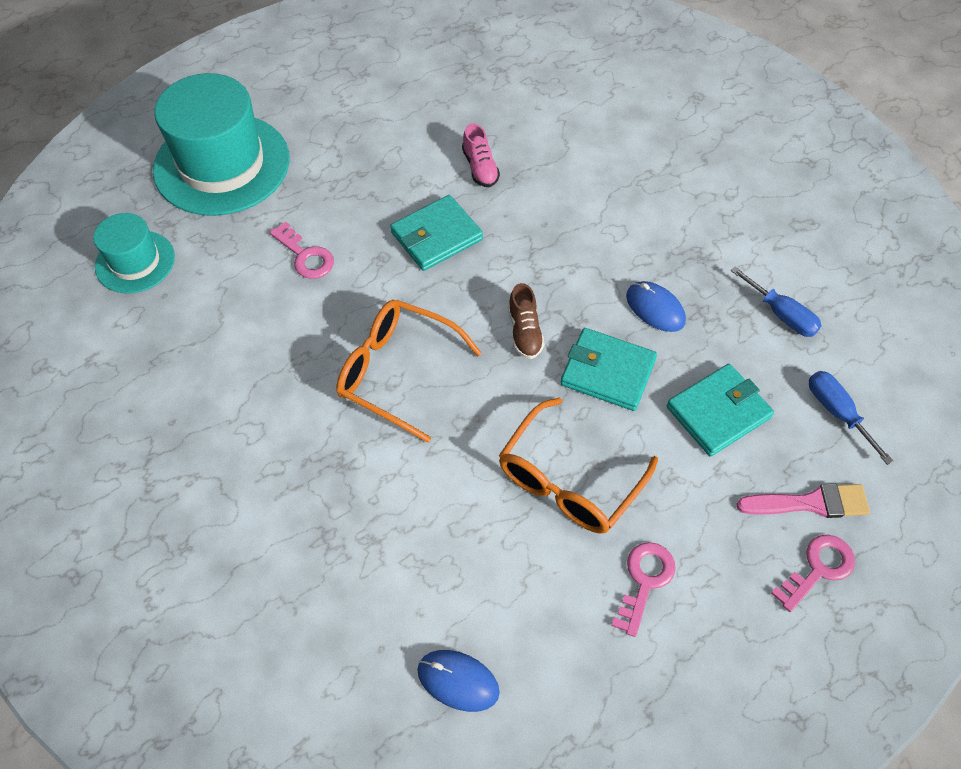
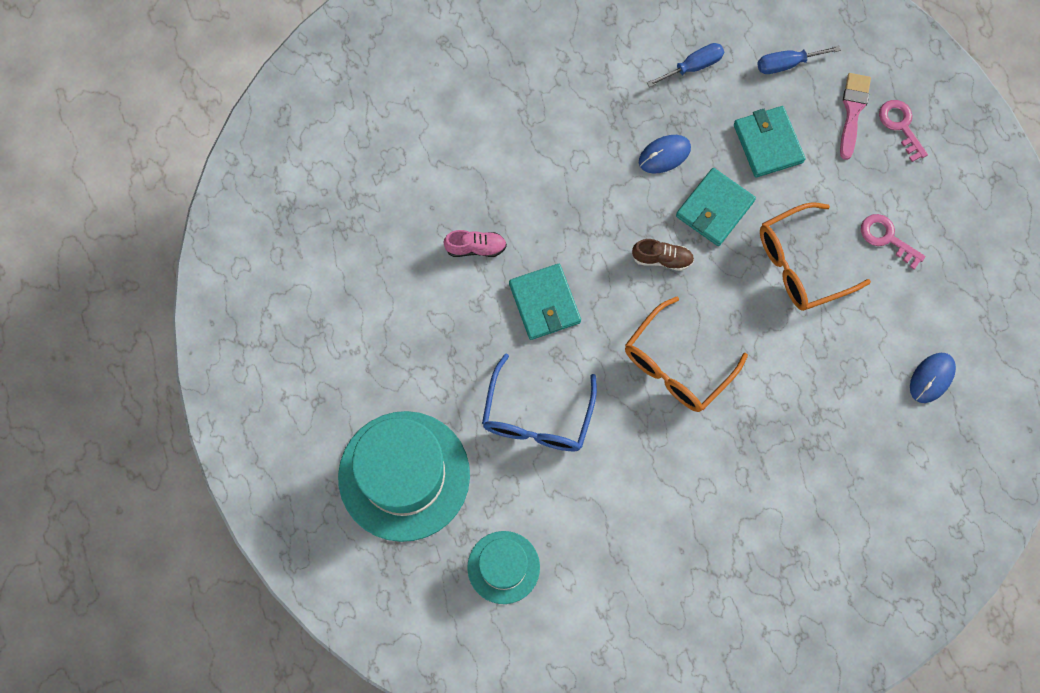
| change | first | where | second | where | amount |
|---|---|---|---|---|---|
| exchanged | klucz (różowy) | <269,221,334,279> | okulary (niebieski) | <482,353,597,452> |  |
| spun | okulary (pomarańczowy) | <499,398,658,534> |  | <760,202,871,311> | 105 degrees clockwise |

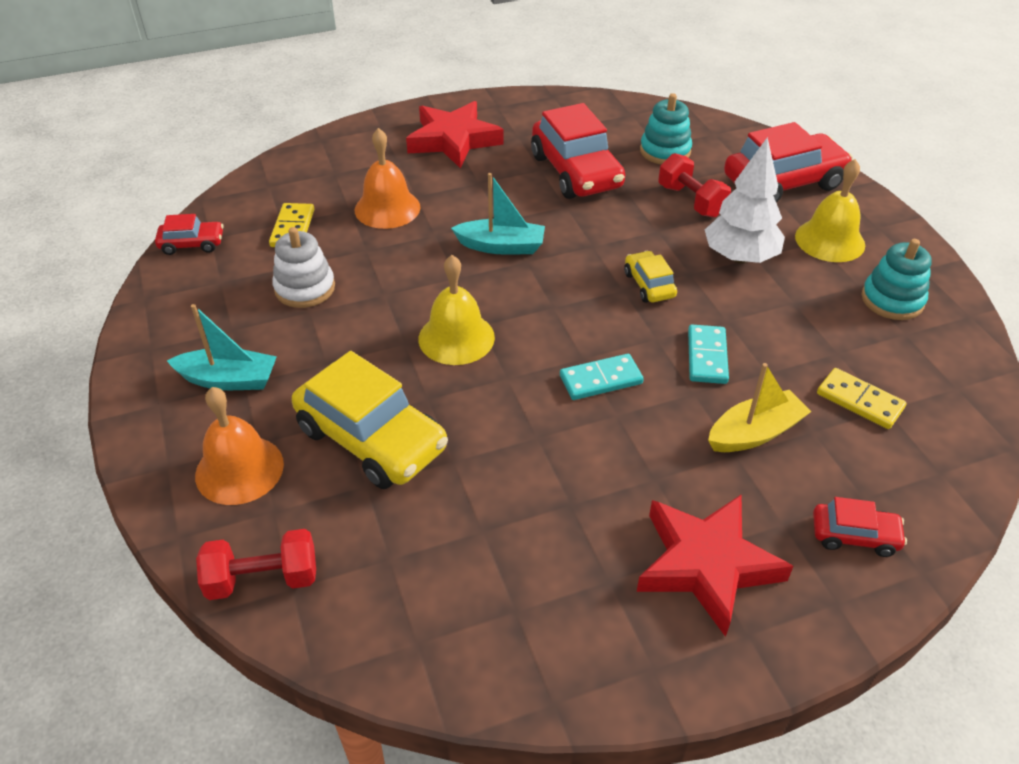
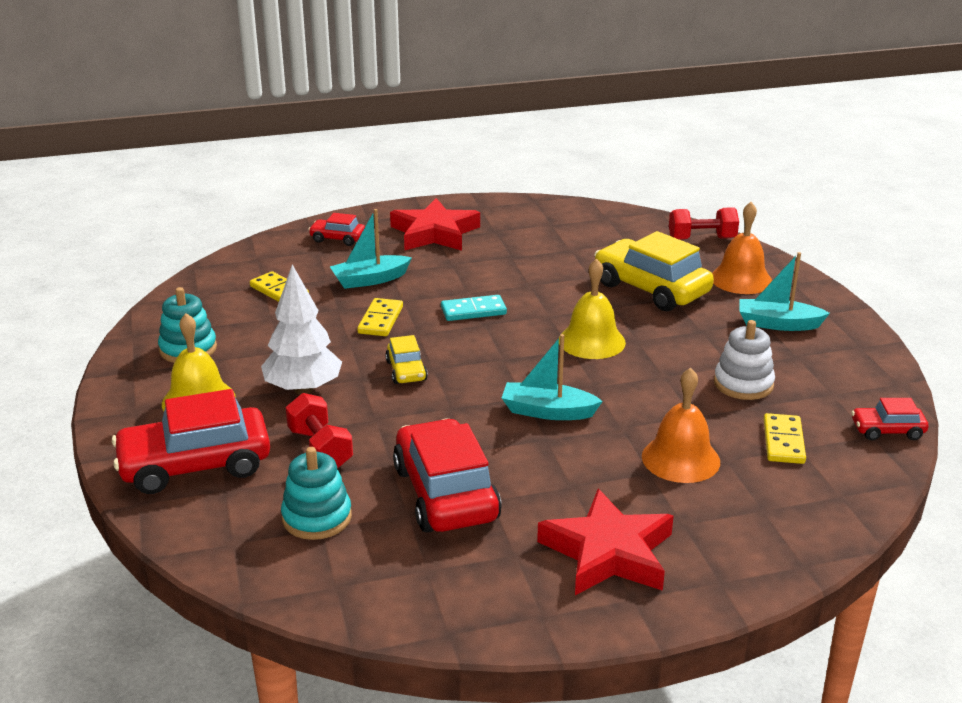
| change | first | where | second | where | amount |
|---|---|---|---|---|---|
| colour | kostka domina (turkusowy) | <688,325,729,384> | kostka domina (żółty) | <357,298,403,336> |  |
| colour | łódka (żółty) | <708,363,812,452> | łódka (turkusowy) | <330,209,412,289> |  |

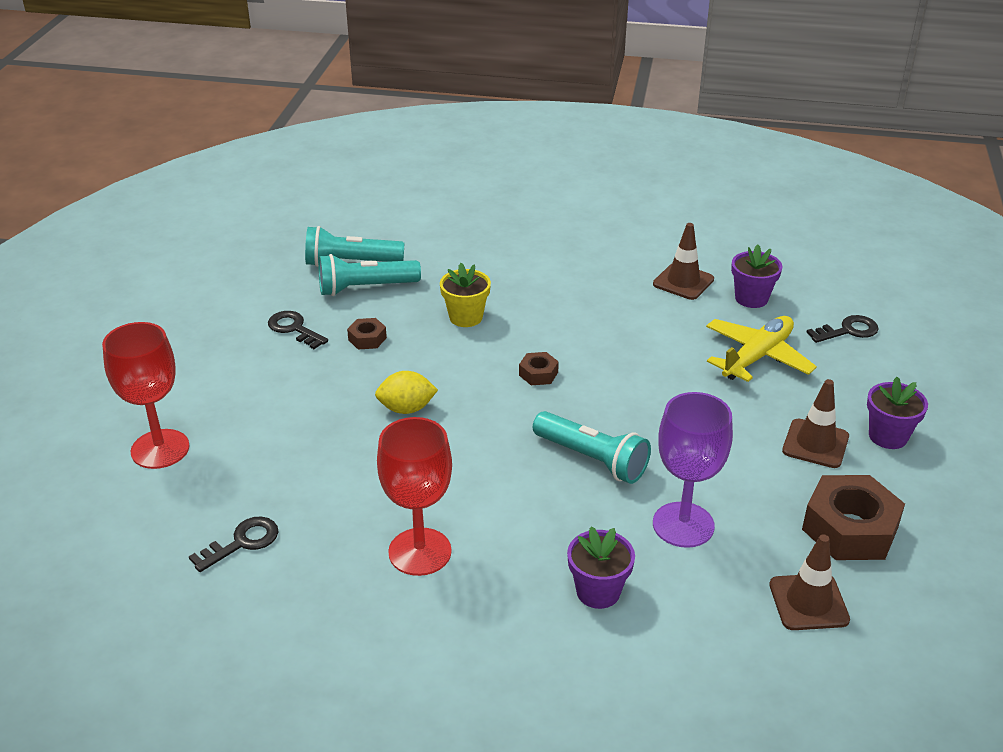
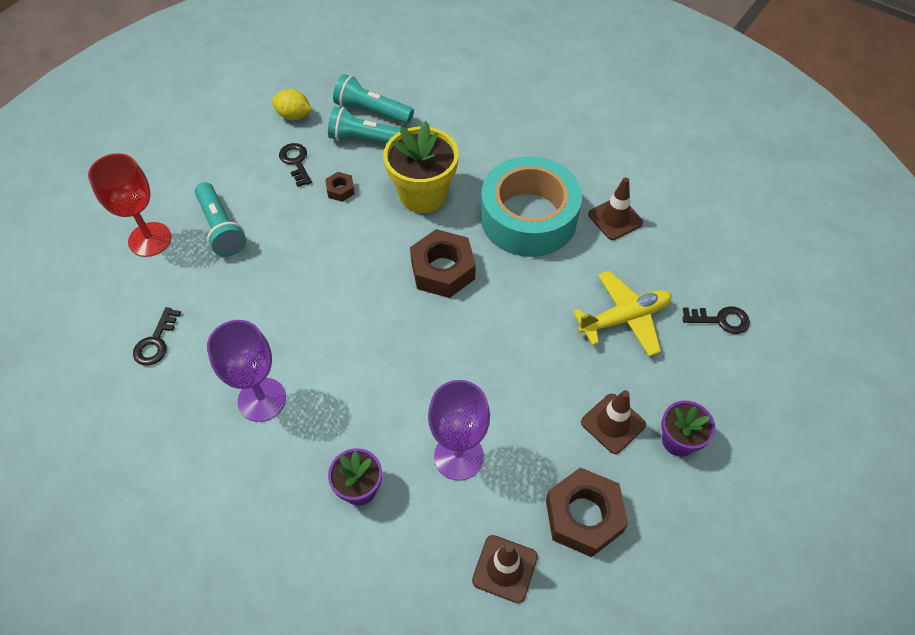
| change | first | where | second | where | amount |
|---|---|---|---|---|---|
| missing | doniczka (fioletowy) | <731,244,782,308> |  |  |  |
| size | doniczka (żółty) | <440,263,491,327> |  | <383,121,459,213> | x1.73 |
| size | nakrętka (brązowy) | <519,352,559,385> |  | <410,229,476,298> | x2.09 |
| relocated | cytryna (żółty) | <375,371,438,414> |  | <272,89,312,120> |  |
| relocated | latarka (turkusowy) | <533,411,651,484> |  | <195,182,246,256> |  |
| colour | kielich (czerwony) | <377,417,452,576> | kielich (fioletowy) | <207,320,286,422> |  |
| spun | klucz (czarny) | <189,517,278,572> |  | <133,307,181,365> | 120 degrees clockwise |
| appeared |  |  | taśma klejąca (turkusowy) | <481,156,582,257> |  |

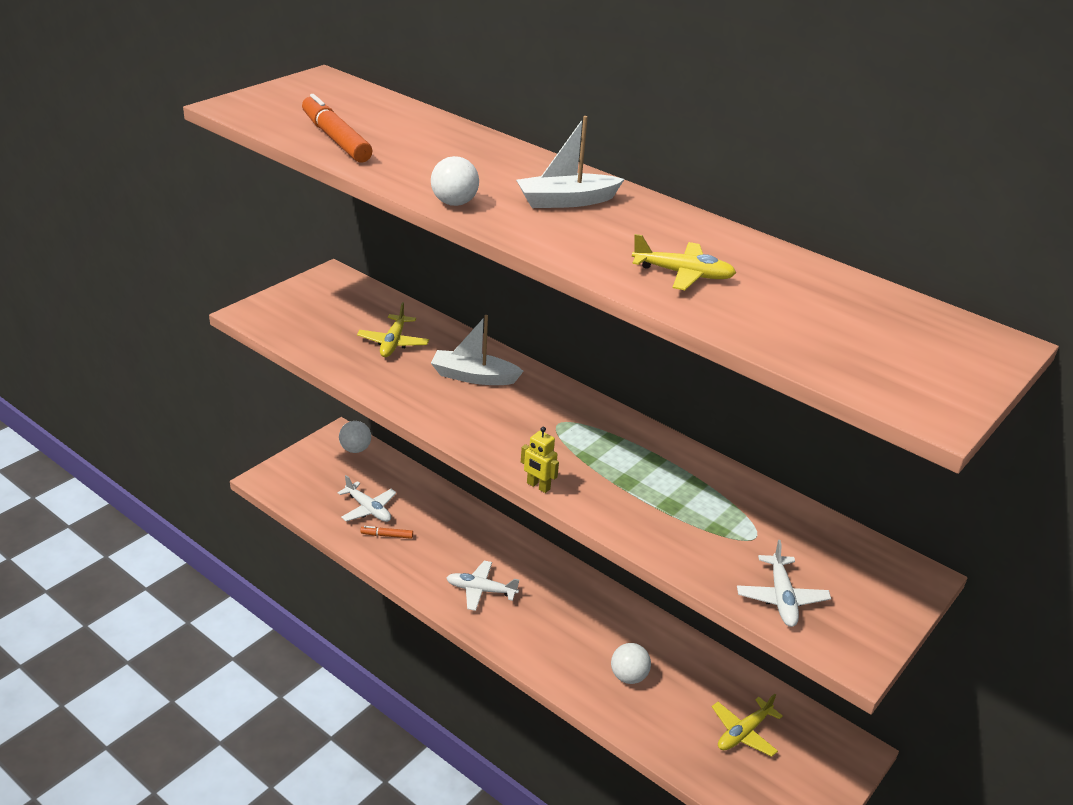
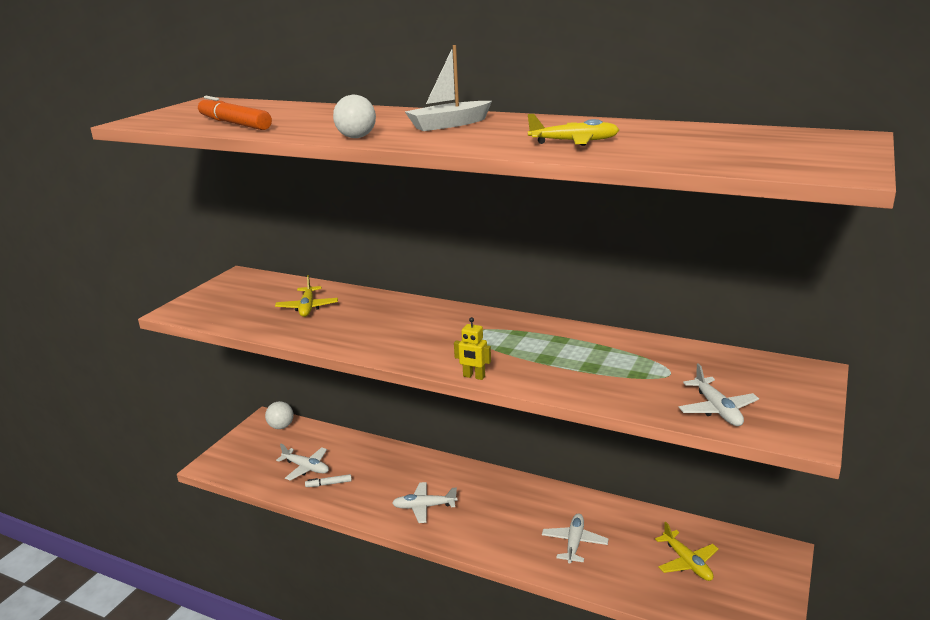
| change | first | where | second | where | amount |
|---|---|---|---|---|---|
| missing | łódka (biały) | <431,315,524,385> |  |  |  |
| colour | flamaster (pomarańczowy) | <360,526,413,539> | flamaster (biały) | <305,474,352,487> |  |
| exchanged | piłka (biały) | <611,643,651,684> | samolot (biały) | <542,513,609,564> |  |
| spun | samolot (żółty) | <712,694,782,757> |  | <655,522,719,581> | 60 degrees counterclockwise |

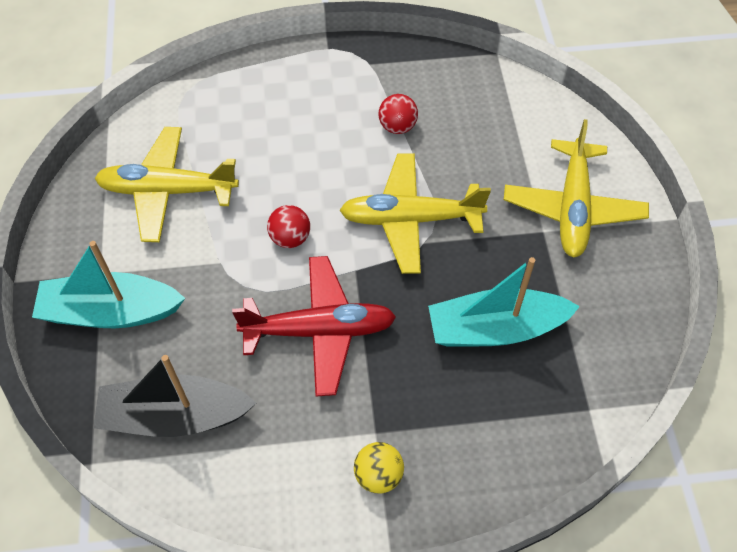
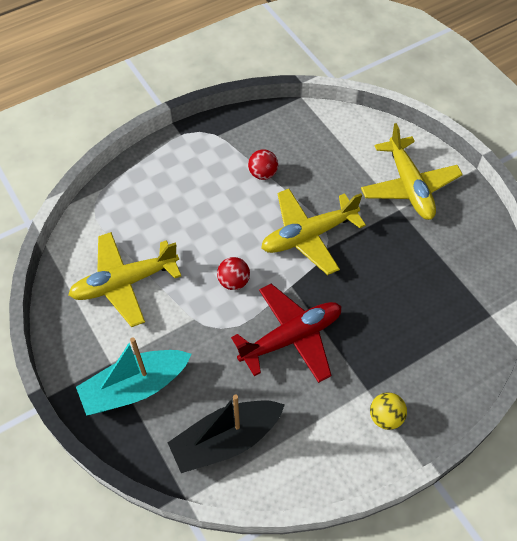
| change | first | where | second | where | amount |
|---|---|---|---|---|---|
| missing | łódka (turkusowy) | <428,257,580,347> |  |  |  |

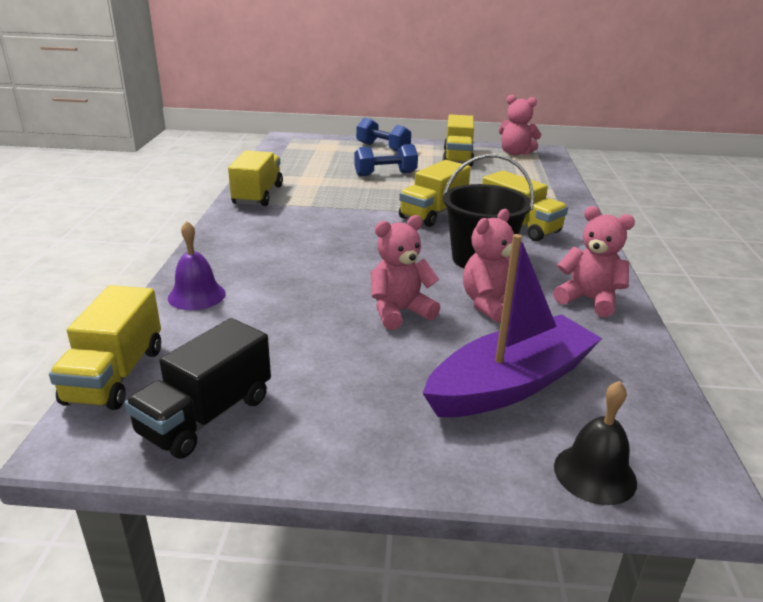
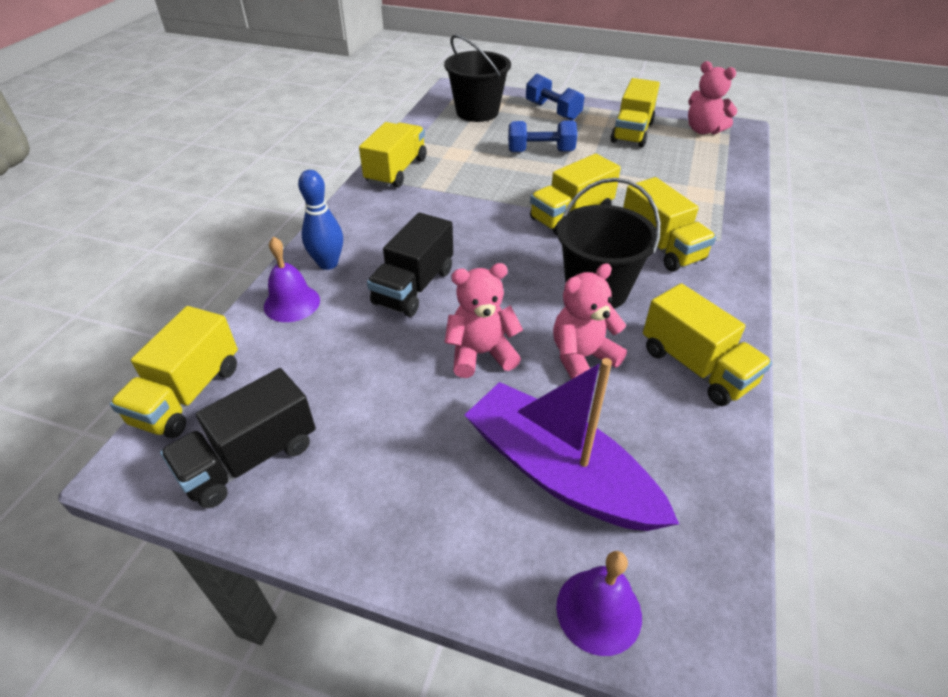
| change | first | where | second | where | amount |
|---|---|---|---|---|---|
| exchanged | miś (różowy) | <553,206,635,317> | ciężarówka (żółty) | <643,283,772,406> |  |
| spun | łódka (fioletowy) | <422,234,602,417> |  | <465,358,679,531> | 120 degrees counterclockwise |
| colour | dzwonek (czarny) | <554,381,637,505> | dzwonek (fioletowy) | <556,551,642,656> |  |
| appeared |  |  | wiadro (czarny) | <444,34,511,122> |  |
| appeared |  |  | kręgiel (niebieski) | <298,170,343,270> |  |
| appeared |  |  | ciężarówka (czarny) | <367,212,453,317> |  |

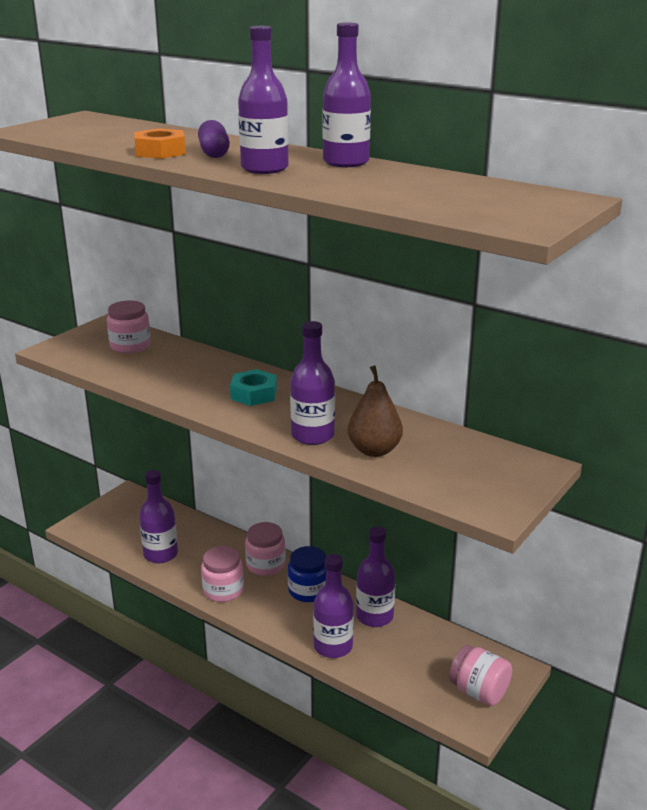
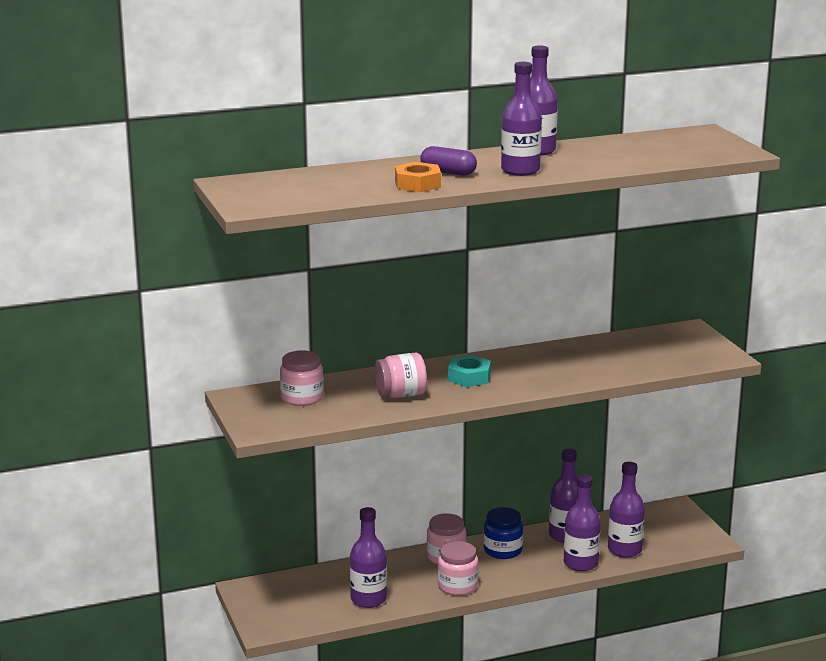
| change | first | where | second | where | amount |
|---|---|---|---|---|---|
| relocated | butelka (fioletowy) | <290,321,335,445> |  | <608,462,645,558> |  |
| missing | gruszka (brązowy) | <348,365,403,457> |  |  |  |
| relocated | słoik (różowy) | <449,645,512,706> |  | <375,352,427,398> |  |

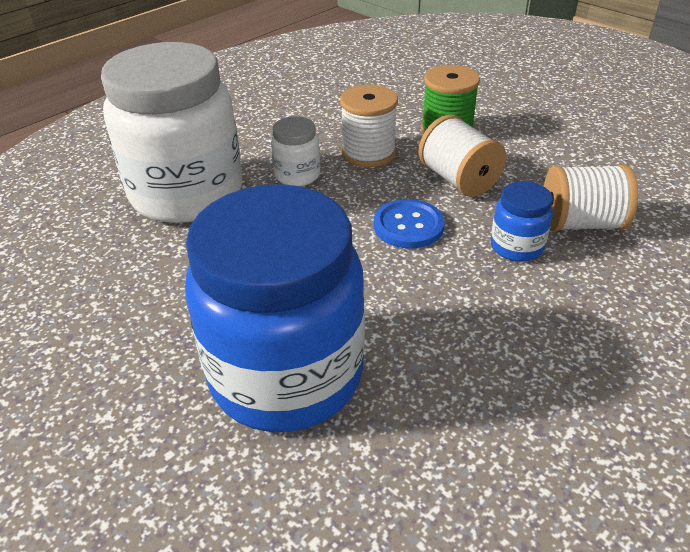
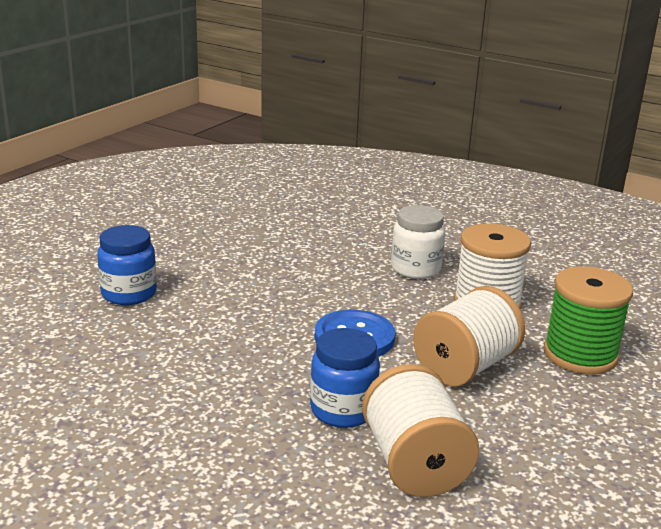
| change | first | where | second | where | amount |
|---|---|---|---|---|---|
| missing | słoik (biały) | <101,42,242,223> |  |  |  |
| size | słoik (niebieski) | <185,184,365,432> |  | <97,225,157,305> | x0.42 |

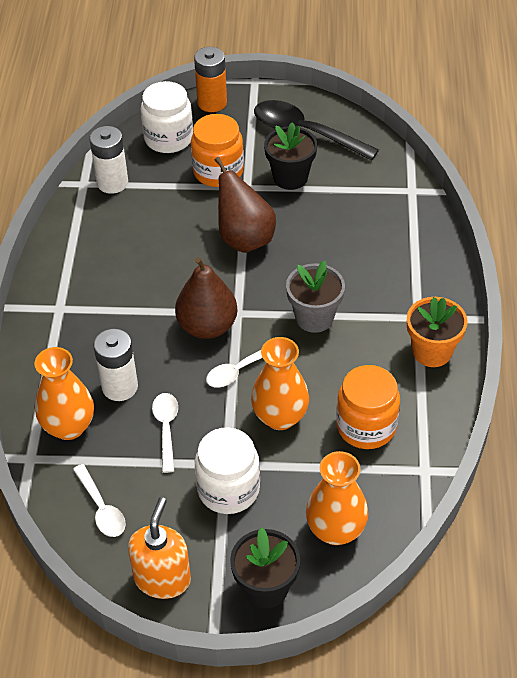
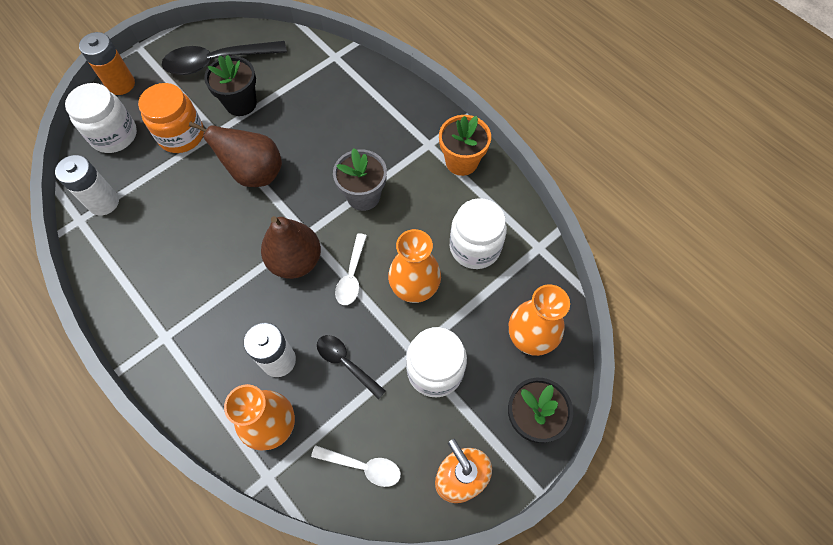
| change | first | where | second | where | amount |
|---|---|---|---|---|---|
| colour | słoik (pomarańczowy) | <336,365,400,449> | słoik (biały) | <450,198,507,269> |  |
| colour | łyżka (biały) | <152,393,178,473> | łyżka (czarny) | <317,335,386,399> |  |

